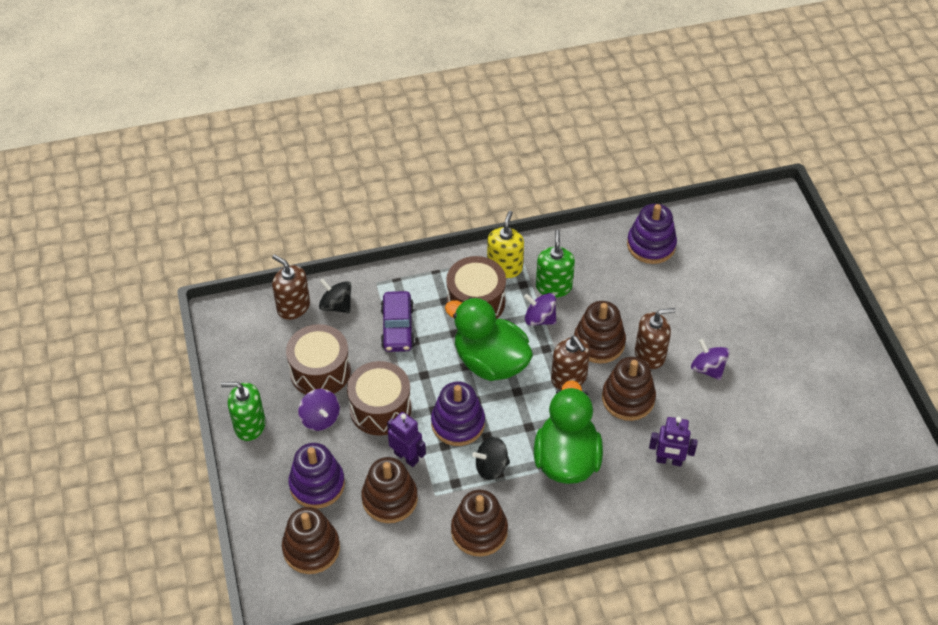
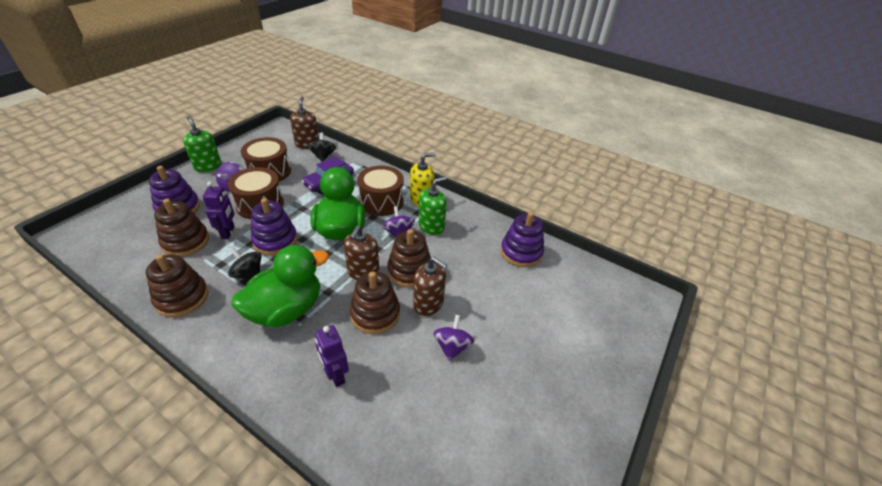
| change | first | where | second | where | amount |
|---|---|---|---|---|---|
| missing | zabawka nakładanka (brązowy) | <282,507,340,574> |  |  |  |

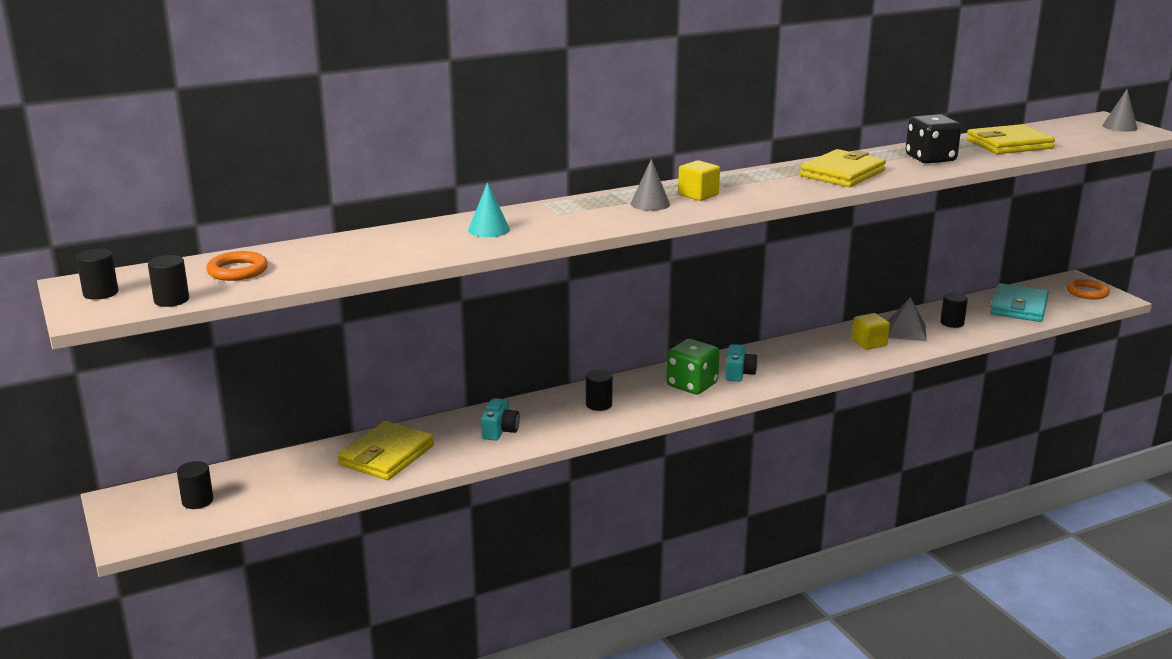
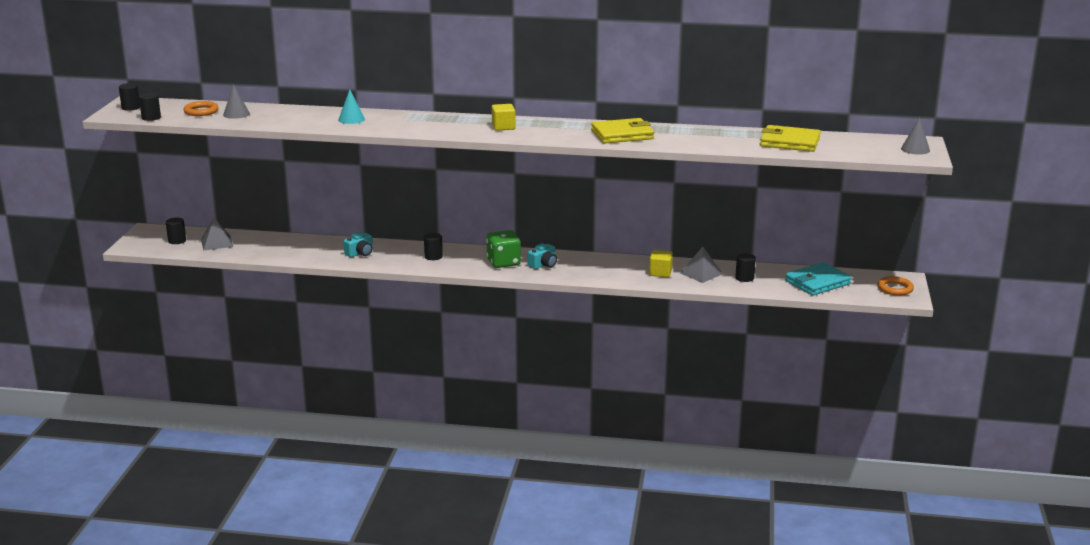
| change | first | where | second | where | amount |
|---|---|---|---|---|---|
| missing | kostka do gry (czarny) | <905,114,961,164> |  |  |  |
| relocated | stożek (szary) | <631,159,670,211> |  | <223,84,250,119> |  |
| missing | portfel (żółty) | <337,421,434,480> |  |  |  |
| appeared |  |  | piramida (szary) | <201,217,233,251> |  |

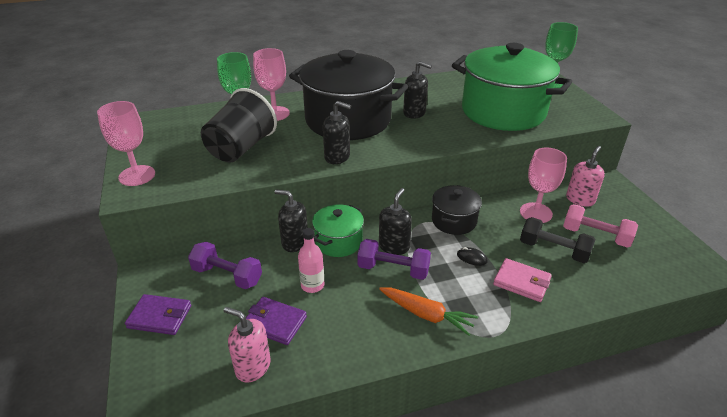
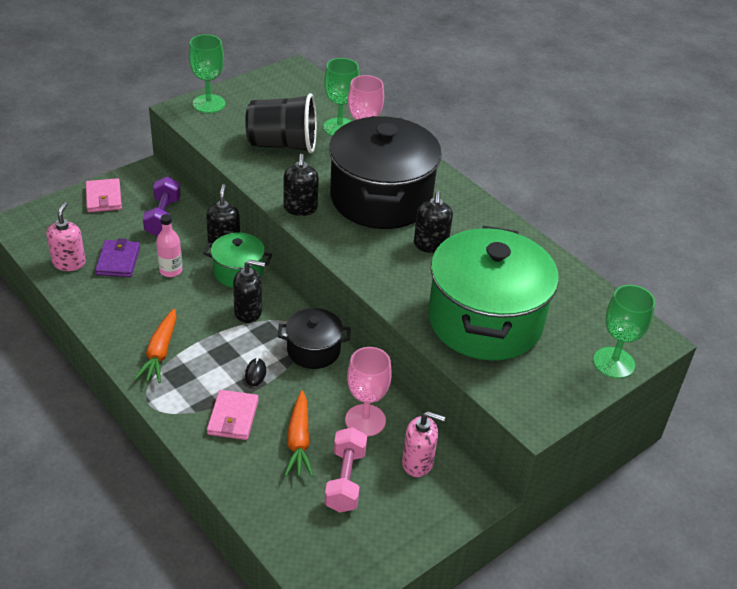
| change | first | where | second | where | amount |
|---|---|---|---|---|---|
| colour | kielich (różowy) | <97,101,155,186> | kielich (zielony) | <189,34,225,113> |  |
| exchanged | hantel (czarny) | <520,217,596,263> | marchewka (pomarańczowy) | <284,391,313,477> |  |
| missing | hantel (fioletowy) | <357,239,431,280> |  |  |  |
| colour | portfel (fioletowy) | <125,294,191,335> | portfel (różowy) | <86,178,122,212> |  |

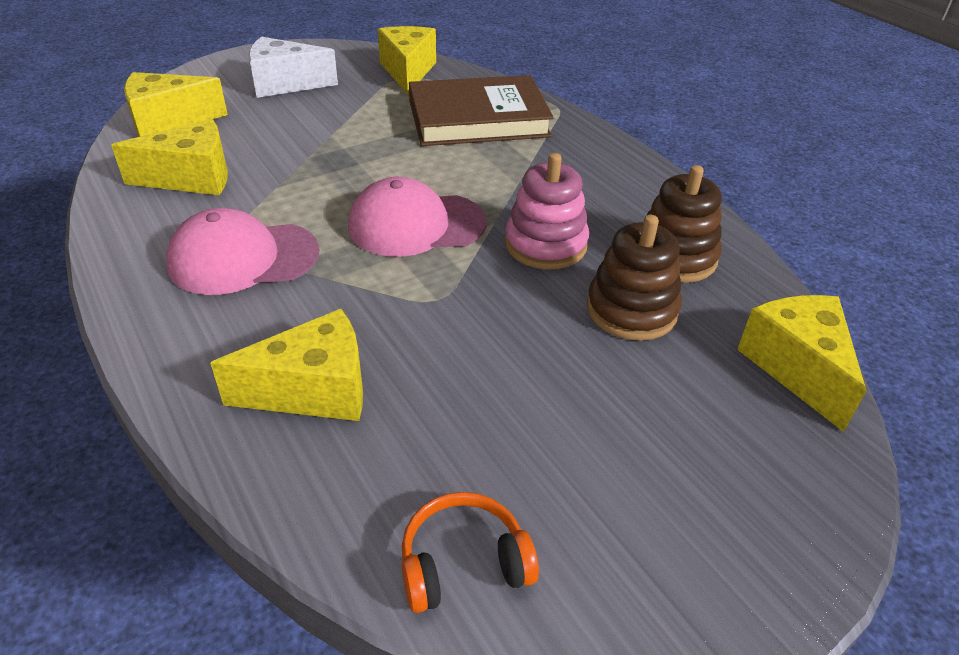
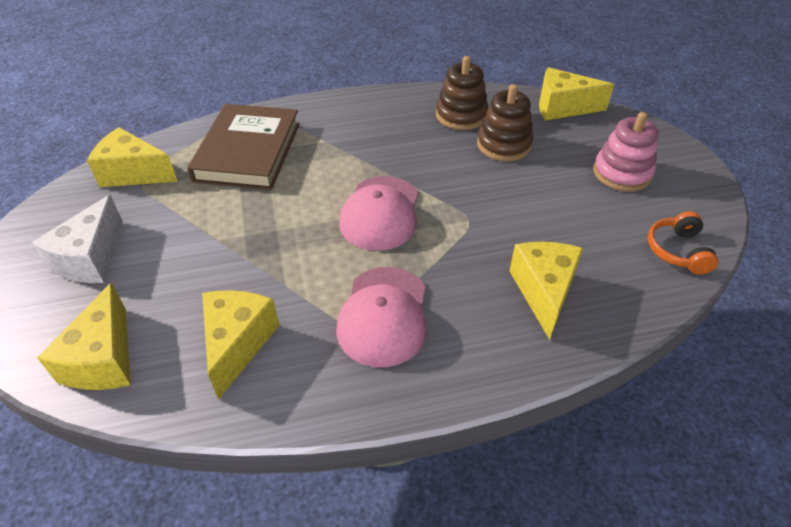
| change | first | where | second | where | amount |
|---|---|---|---|---|---|
| relocated | zabawka nakładanka (różowy) | <505,153,589,269> |  | <594,112,659,192> |  |

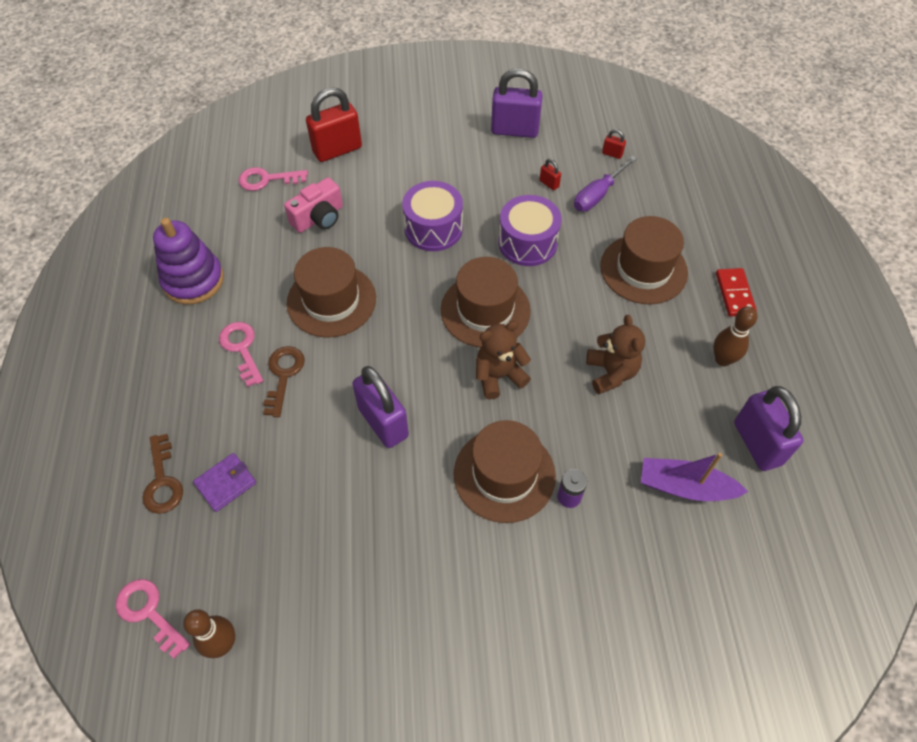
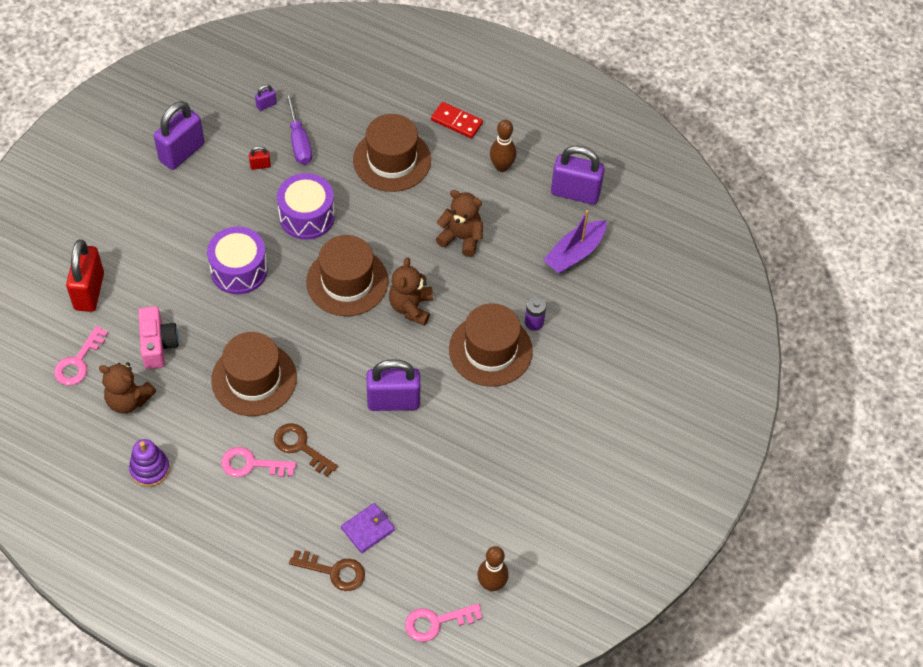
| change | first | where | second | where | amount |
|---|---|---|---|---|---|
| colour | kłódka (czerwony) | <602,129,626,159> | kłódka (fioletowy) | <255,84,276,111> |  |
| size | zabawka nakładanka (fioletowy) | <153,218,224,305> |  | <129,439,170,487> | x0.65 |
| spun | portfel (fioletowy) | <193,453,256,512> |  | <341,503,395,553> | 60 degrees clockwise |
| appeared |  |  | miś (brązowy) | <99,362,156,414> |  |

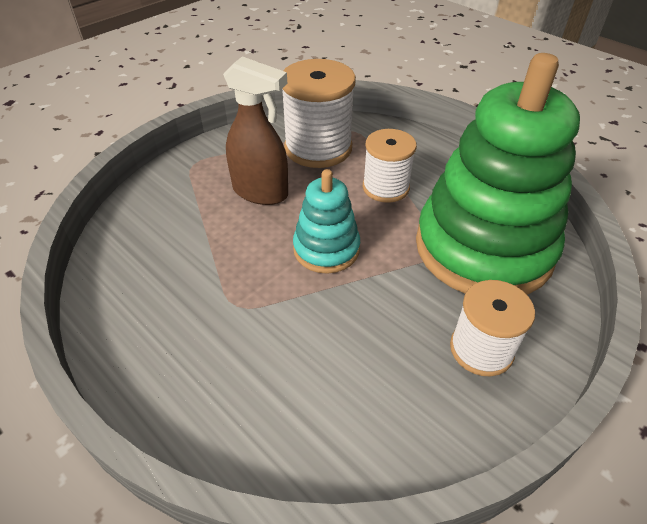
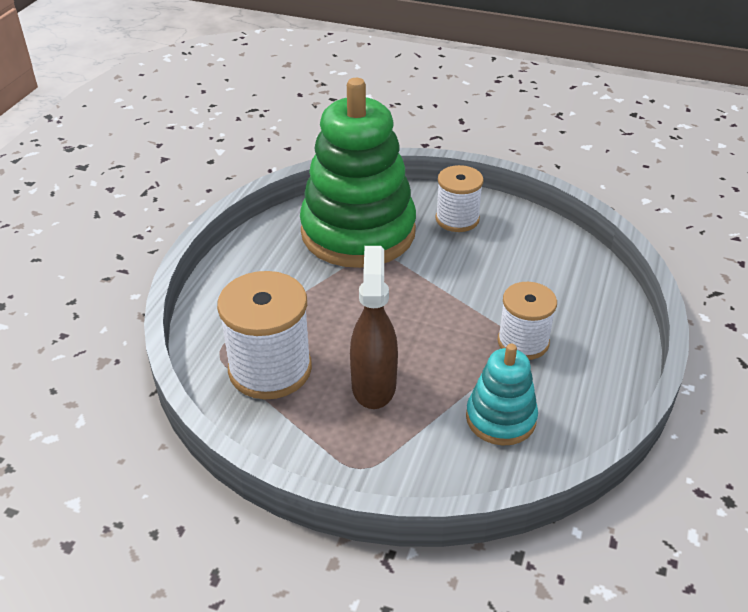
| change | first | where | second | where | amount |
|---|---|---|---|---|---|
| relocated | szpulka (biały) | <363,129,417,203> |  | <498,282,557,360> |  |
| relocated | zabawka nakładanka (turkusowy) | <293,169,360,274> |  | <466,343,538,446> |  |

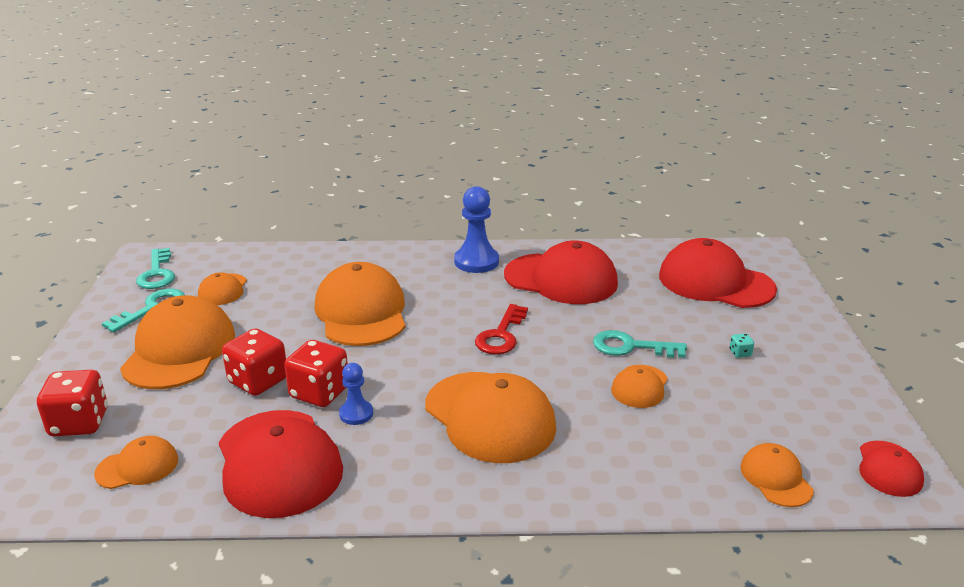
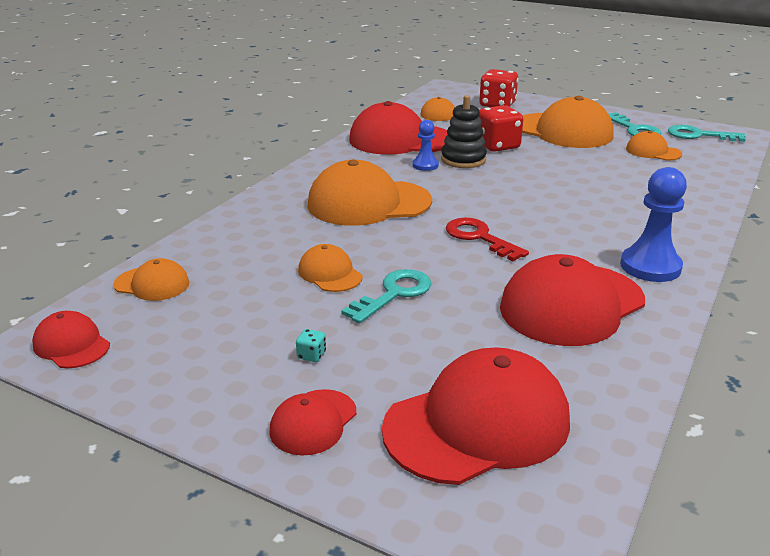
| change | first | where | second | where | amount |
|---|---|---|---|---|---|
| missing | czapka (pomarańczowy) | <315,262,405,346> |  |  |  |
| exchanged | kostka do gry (czerwony) | <284,340,348,407> | zabawka nakładanka (czarny) | <441,95,487,168> |  |
| appeared |  |  | czapka (czerwony) | <270,389,356,456> |  |

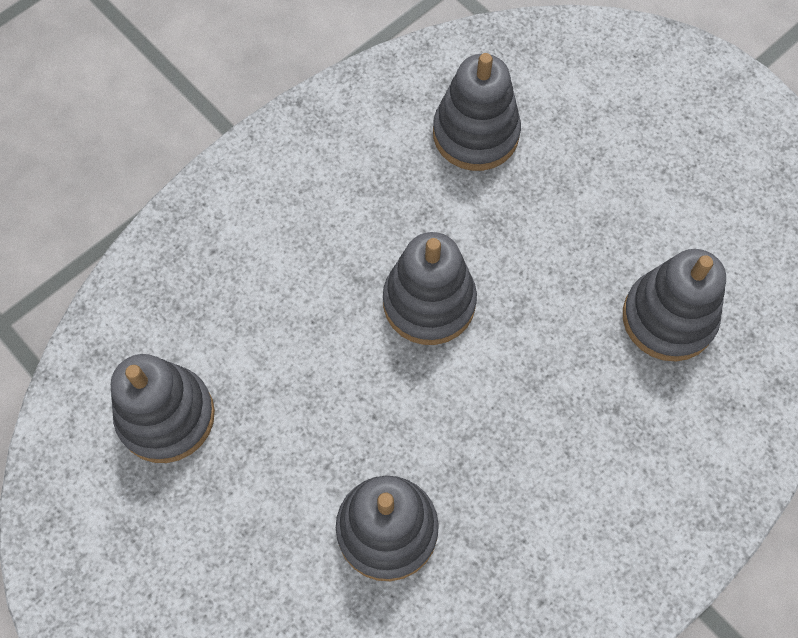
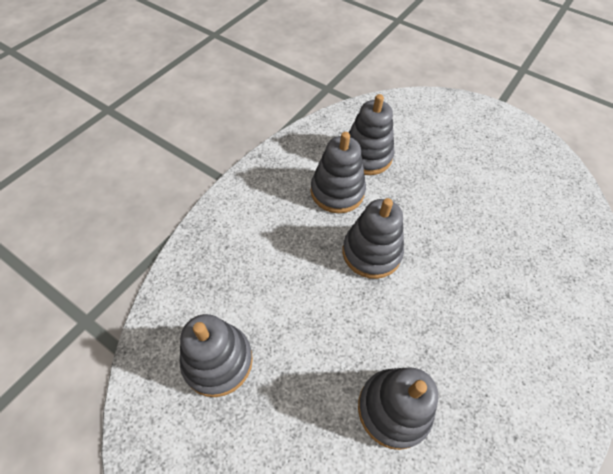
| change | first | where | second | where | amount |
|---|---|---|---|---|---|
| relocated | zabawka nakładanka (szary) | <623,249,726,361> |  | <311,132,366,213> |  |

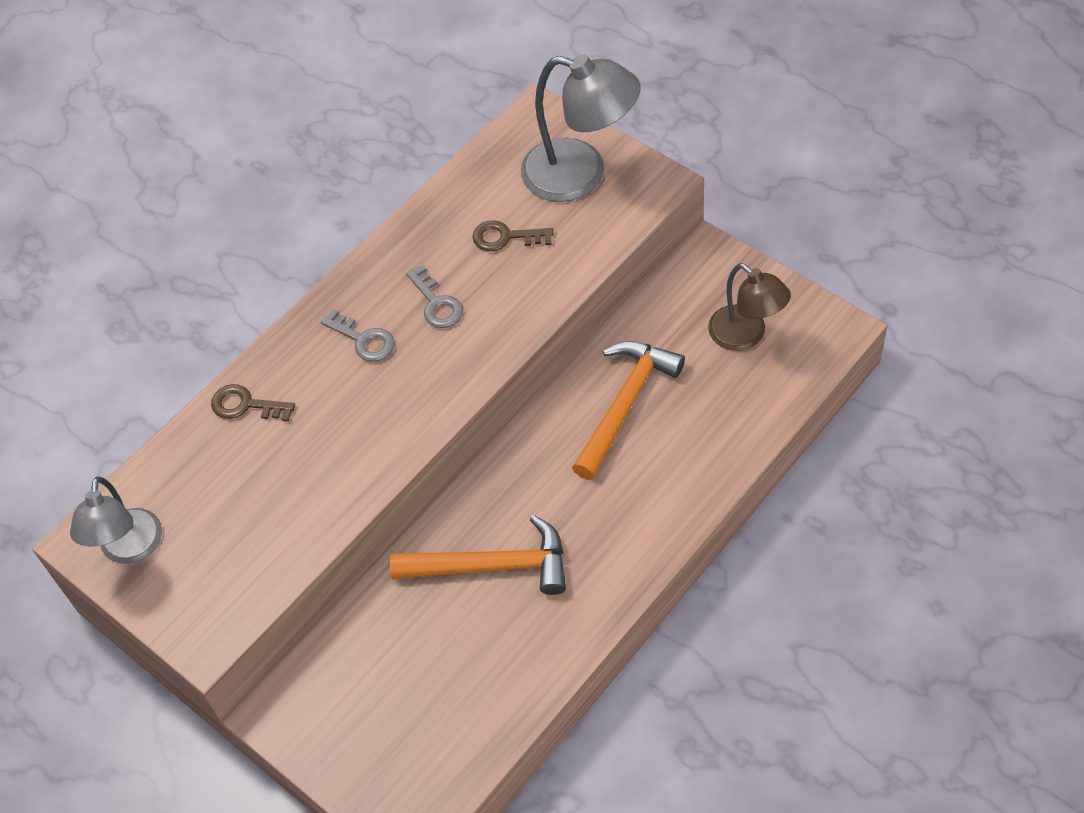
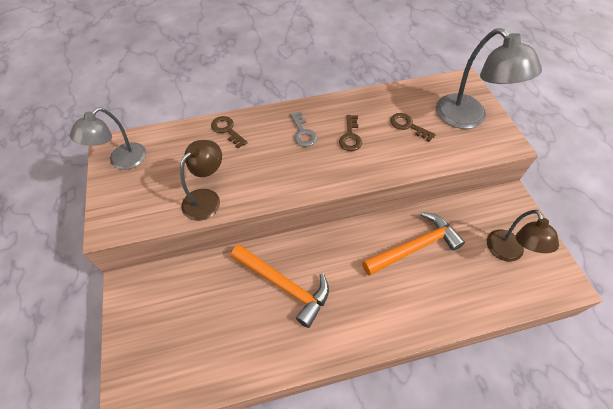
| change | first | where | second | where | amount |
|---|---|---|---|---|---|
| colour | klucz (szary) | <406,265,463,328> | klucz (brązowy) | <339,115,362,151> |  |
| appeared |  |  | lampka (brązowy) | <180,140,222,221> |  |

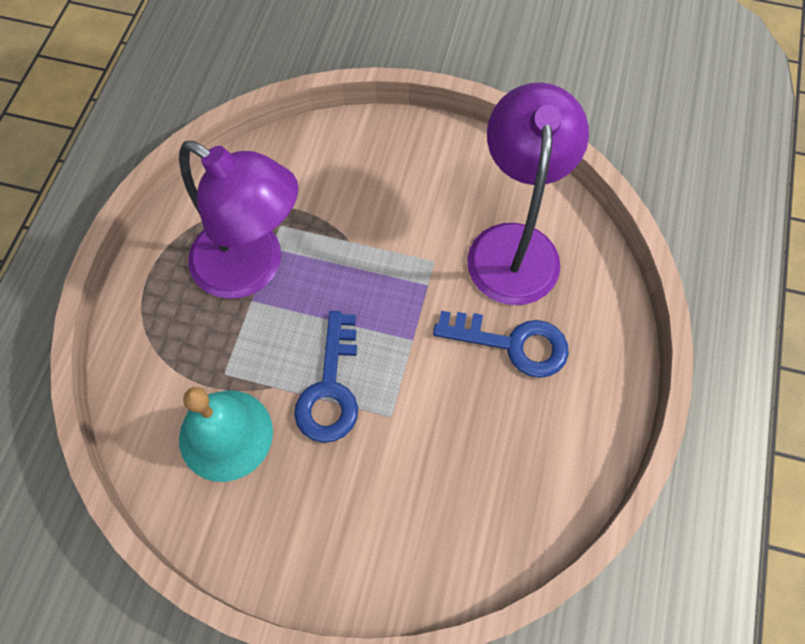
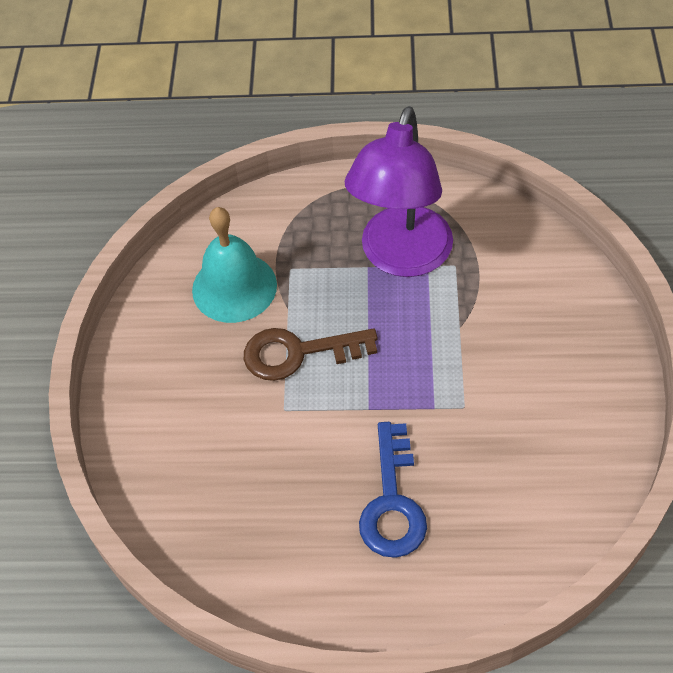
| change | first | where | second | where | amount |
|---|---|---|---|---|---|
| missing | lampka (fioletowy) | <467,83,589,305> |  |  |  |
| colour | klucz (niebieski) | <294,311,358,443> | klucz (brązowy) | <244,328,377,381> |  |

